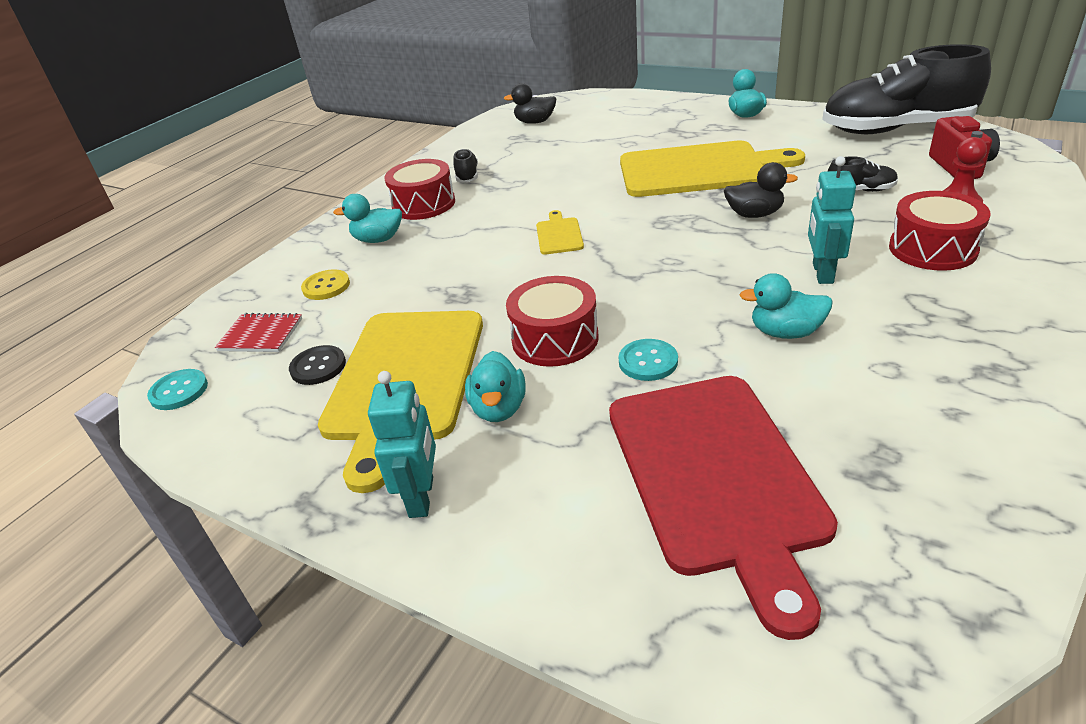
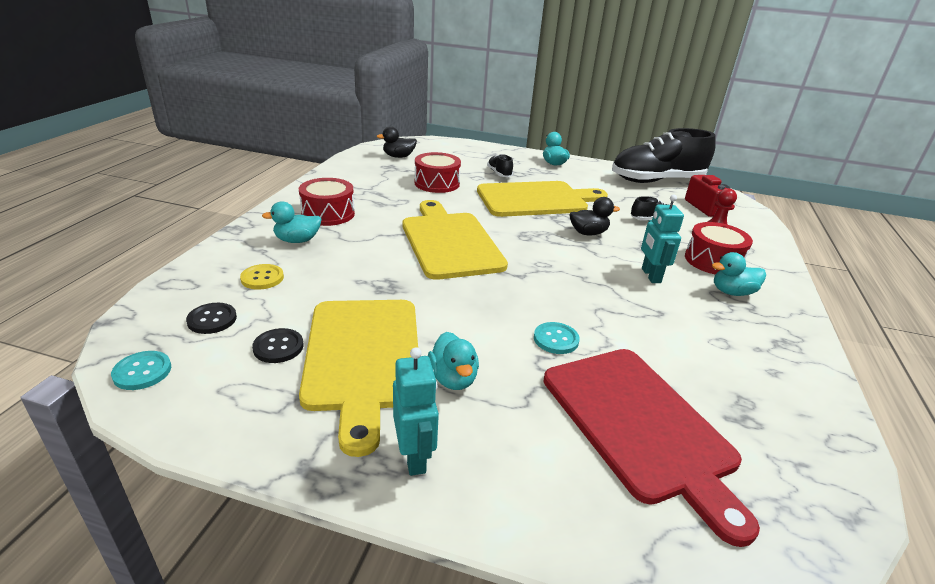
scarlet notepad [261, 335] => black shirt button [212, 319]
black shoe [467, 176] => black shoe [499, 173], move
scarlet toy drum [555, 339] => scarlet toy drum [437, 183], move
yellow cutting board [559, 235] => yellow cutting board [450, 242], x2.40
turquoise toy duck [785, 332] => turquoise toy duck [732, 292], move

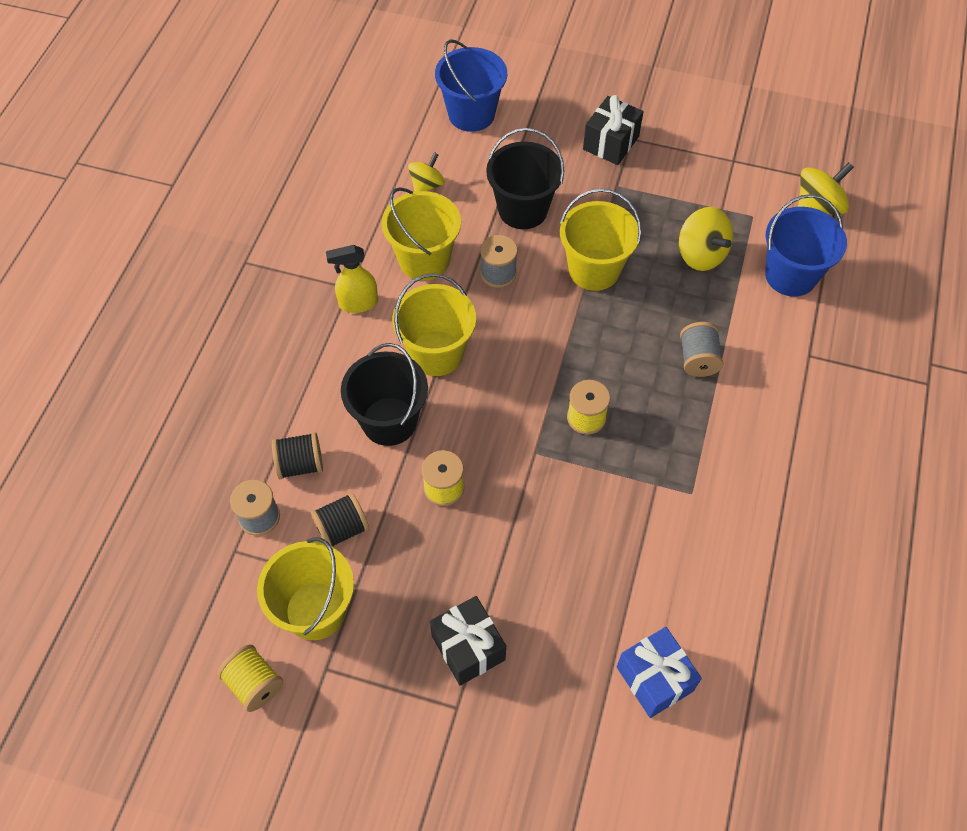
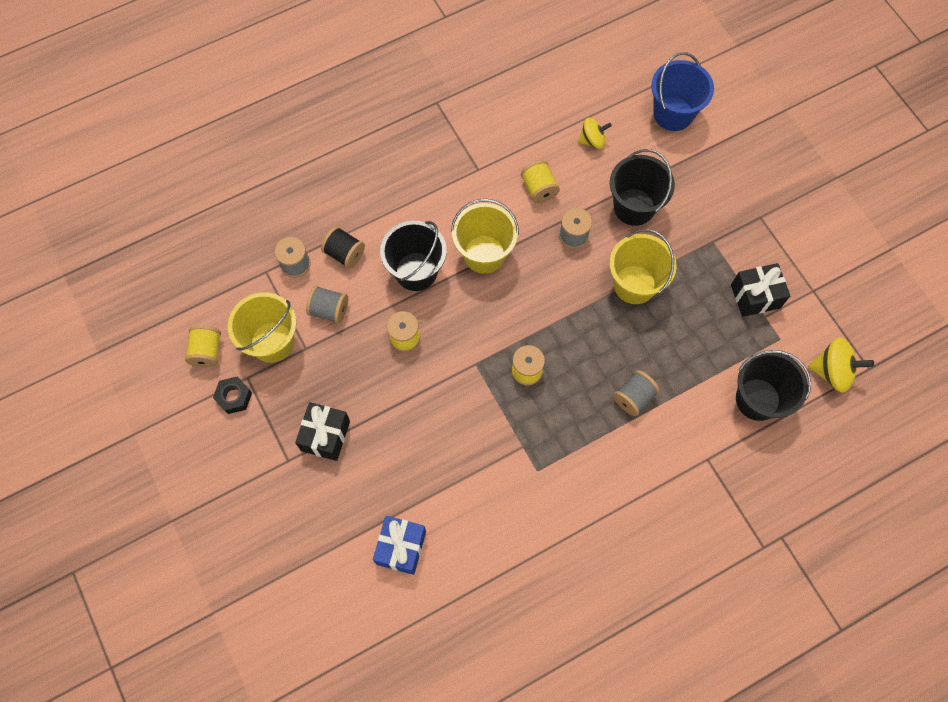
black spool [342, 529] => ash-grey spool [329, 310]
yellow sprayer [358, 303] => nothing
yellow sand bucket [424, 260] => yellow spool [539, 189]
black gift [611, 143] => black gift [755, 296], move
yellow toy top [701, 254] => nothing
blue sand bucket [790, 275] => black sand bucket [757, 399]
nothing => black hexagon nut [234, 397]

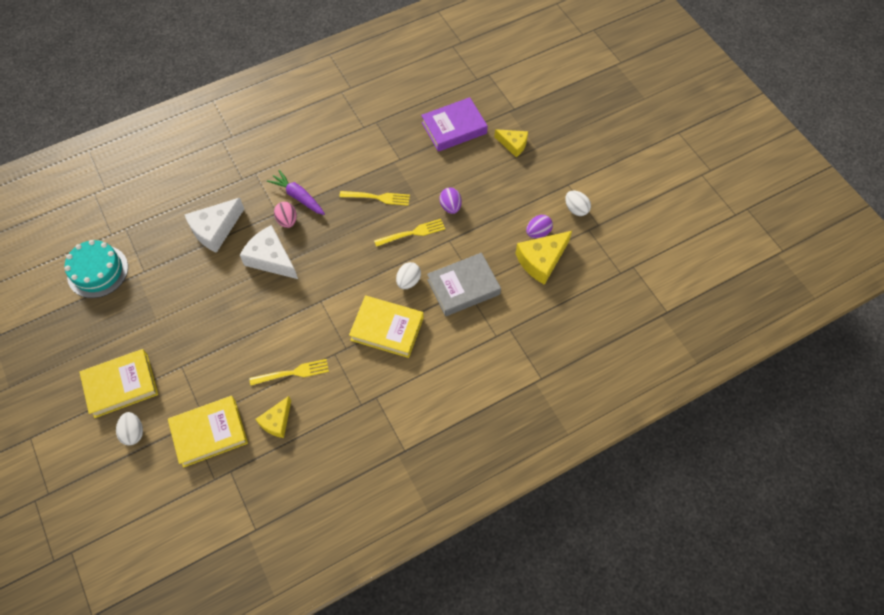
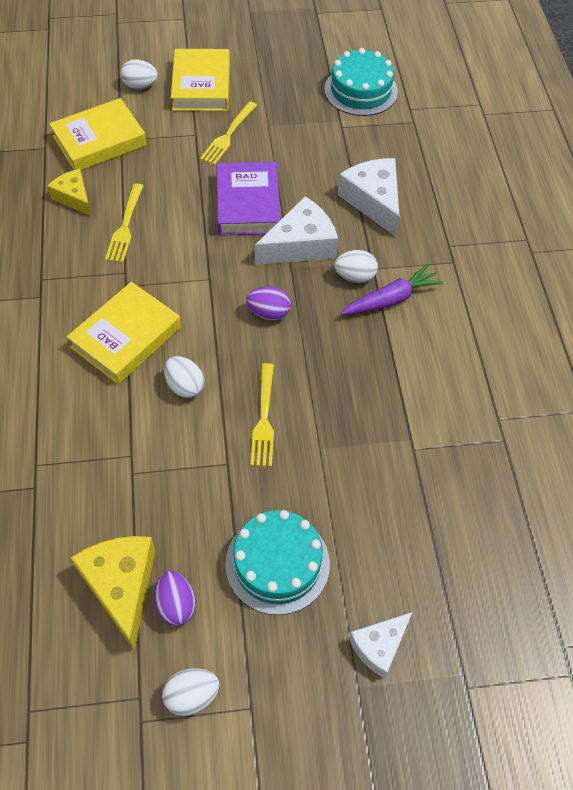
yellow hardback [209, 433] => yellow hardback [99, 141], 60 degrees clockwise
rosy egg [287, 220] => white egg [355, 276]
yellow fork [377, 197] => yellow fork [228, 135], move
violet hardback [454, 128] => violet hardback [248, 204], move
ash-grey hardback [463, 287] => nothing
violet egg [450, 206] => violet egg [269, 313], move
yellow cheese wedge [513, 145] => white cheese wedge [379, 646]
nothing => turquoise layer cake [277, 563]

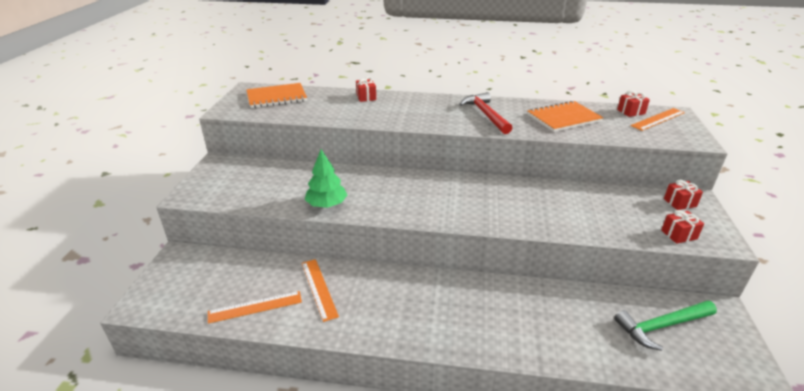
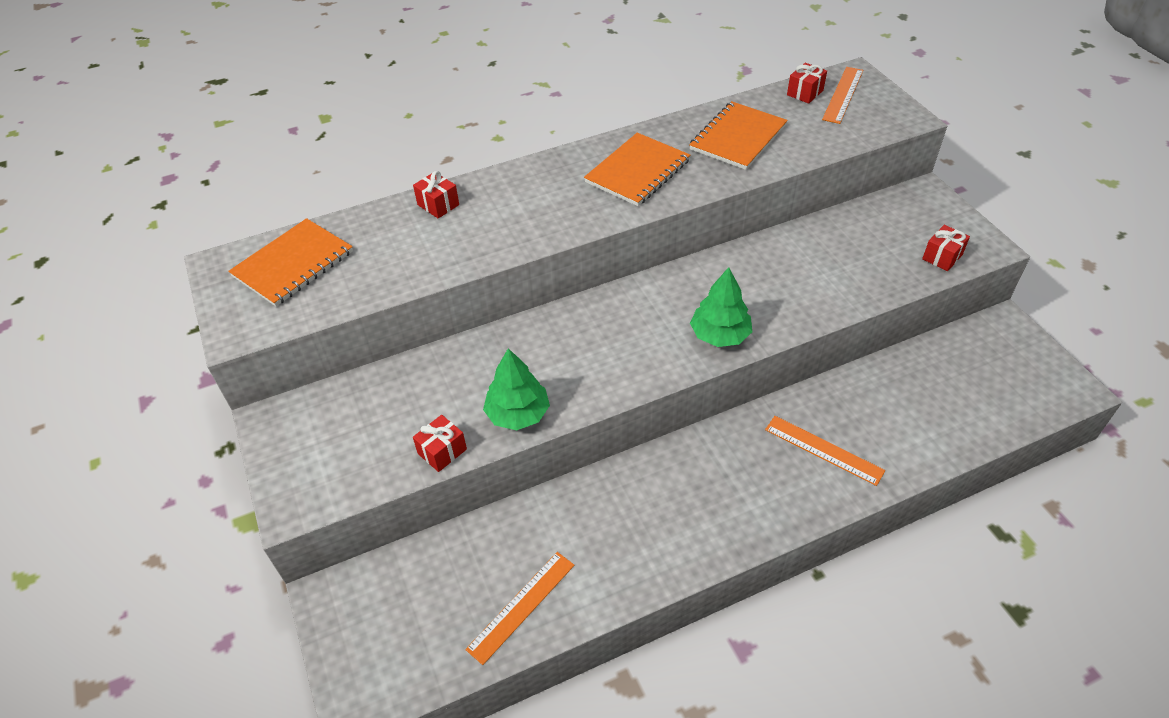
orange measuring stick [319, 288] => orange measuring stick [823, 450], move
scarlet claw hammer [485, 114] => orange notepad [637, 171]
green claw hammer [661, 326] => nothing
scarlet gift [680, 202] => scarlet gift [442, 451], move
nothing => green tree [720, 335]

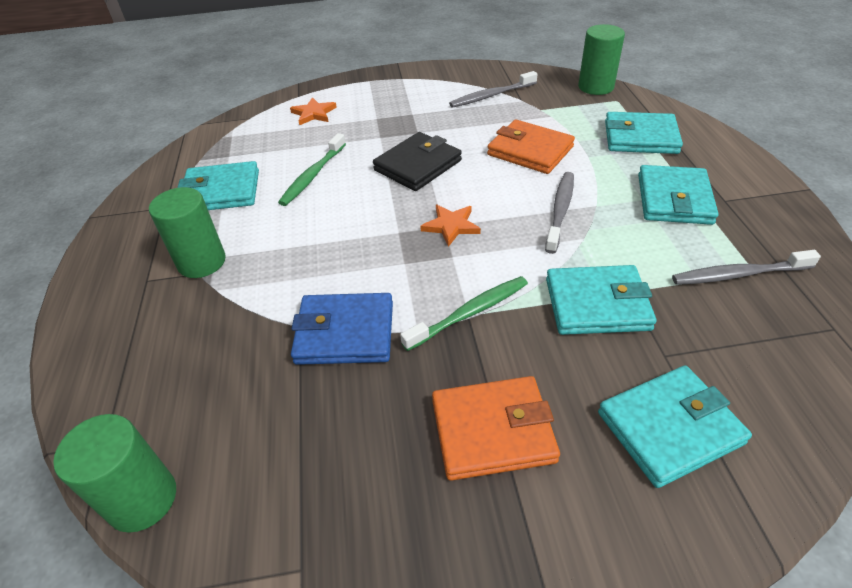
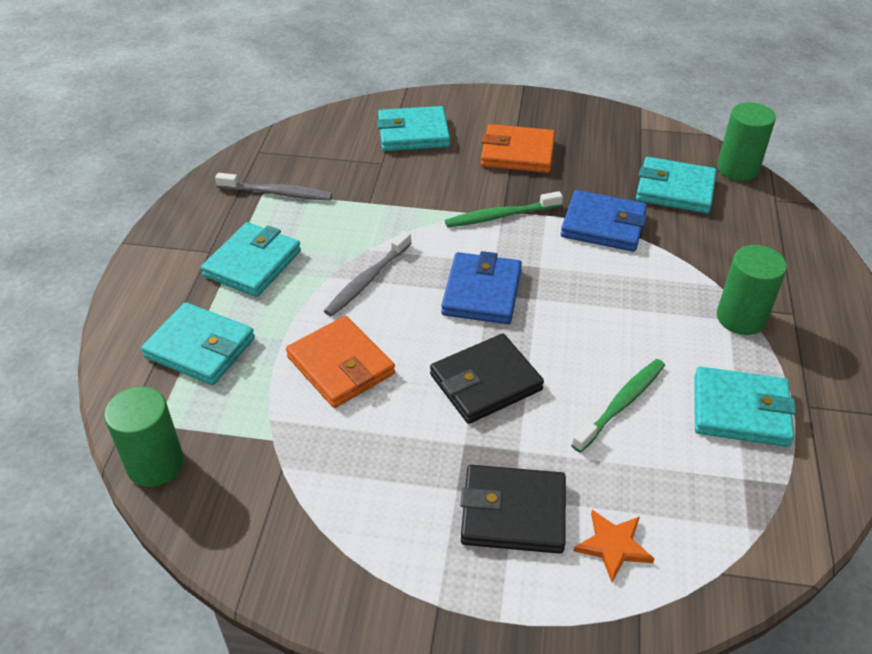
orange star [451, 226] => blue card wallet [481, 292]
ash-grey tooth brush [491, 96] => nothing
turquoise card wallet [597, 304] => turquoise card wallet [675, 189], move
nothing => black card wallet [513, 513]

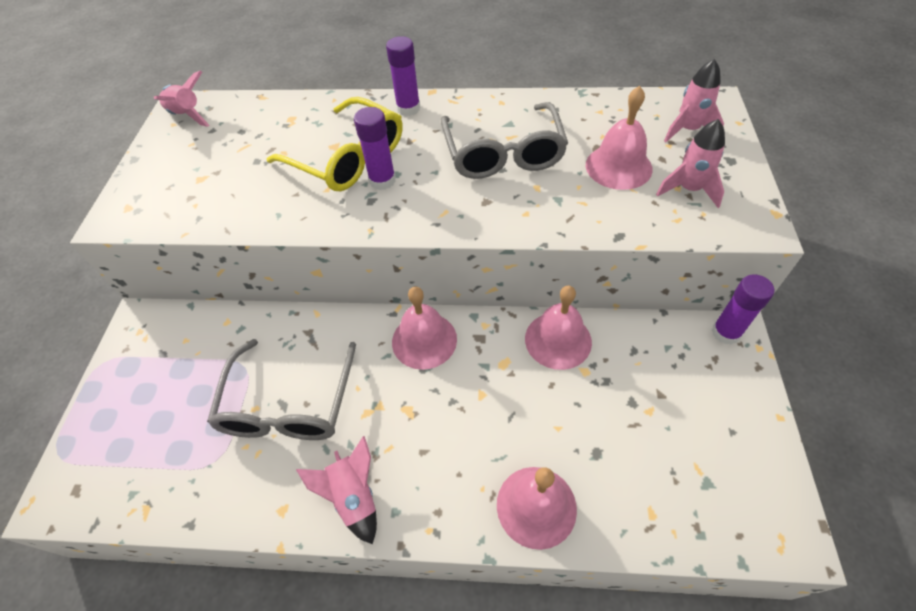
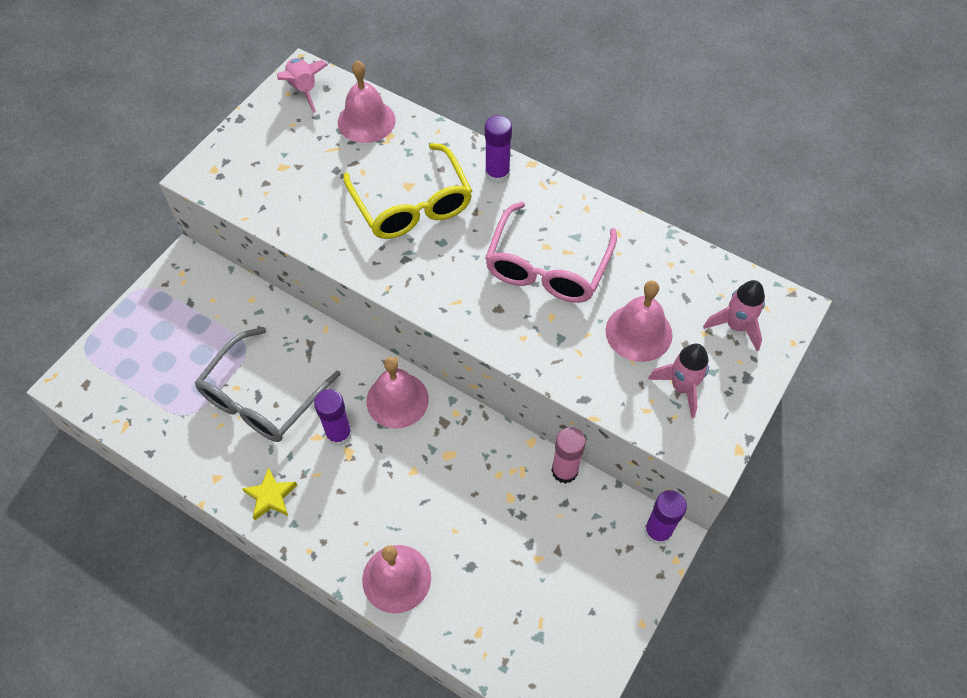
rosy rocket [354, 496] => yellow star [271, 496]
violet glue [382, 180] => violet glue [339, 434], move
ash-grey spectacles [503, 154] => rosy spectacles [547, 267]
rosy bell [558, 340] => rosy bell [366, 121], move
nothing => rosy glue [564, 471]

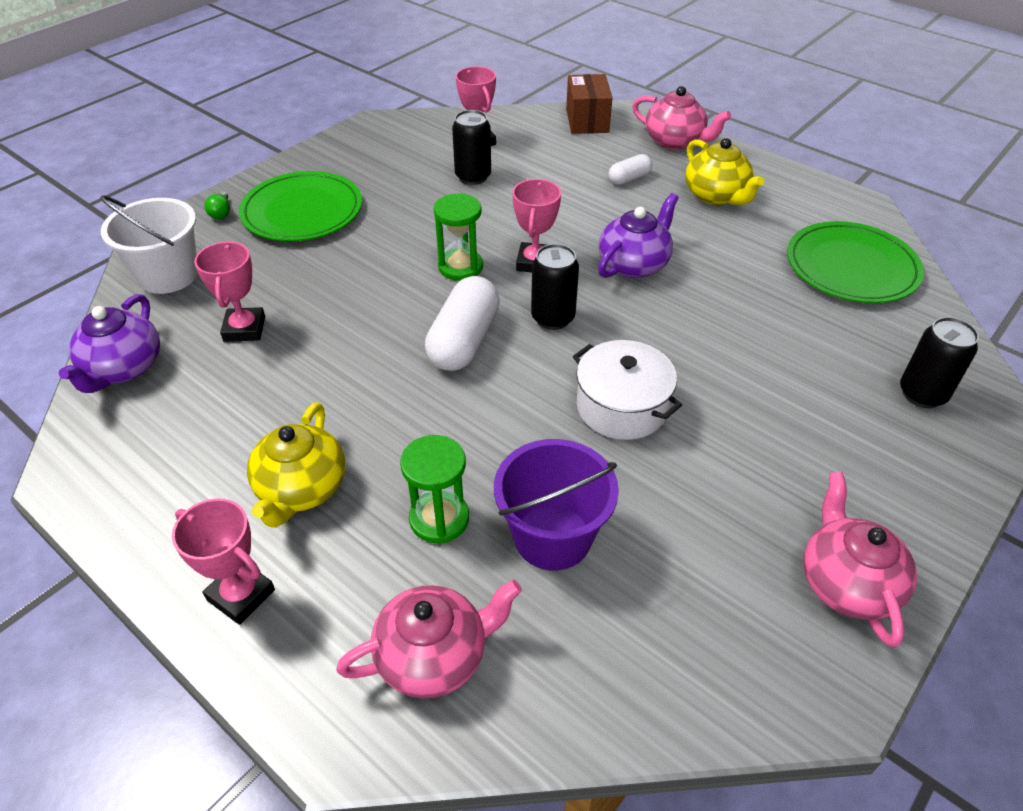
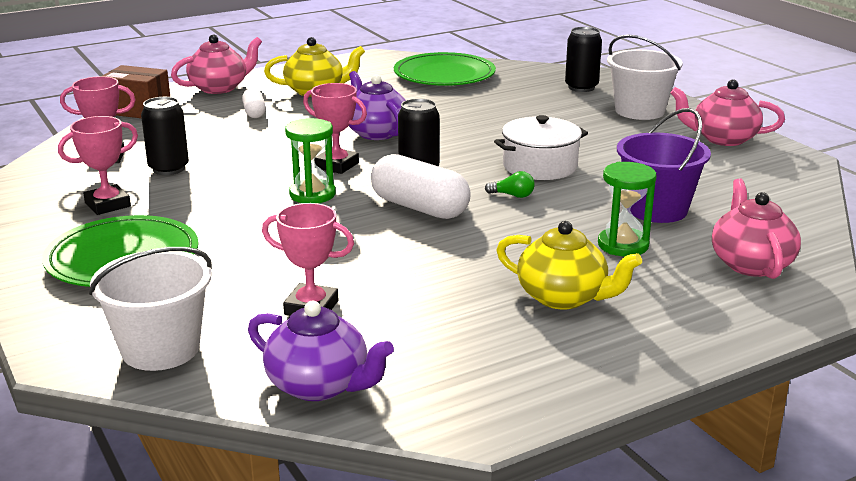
rosy prize cup [241, 595] => rosy prize cup [107, 204], move
green light bulb [221, 212] => green light bulb [512, 195], move
nothing => white sand bucket [639, 111]

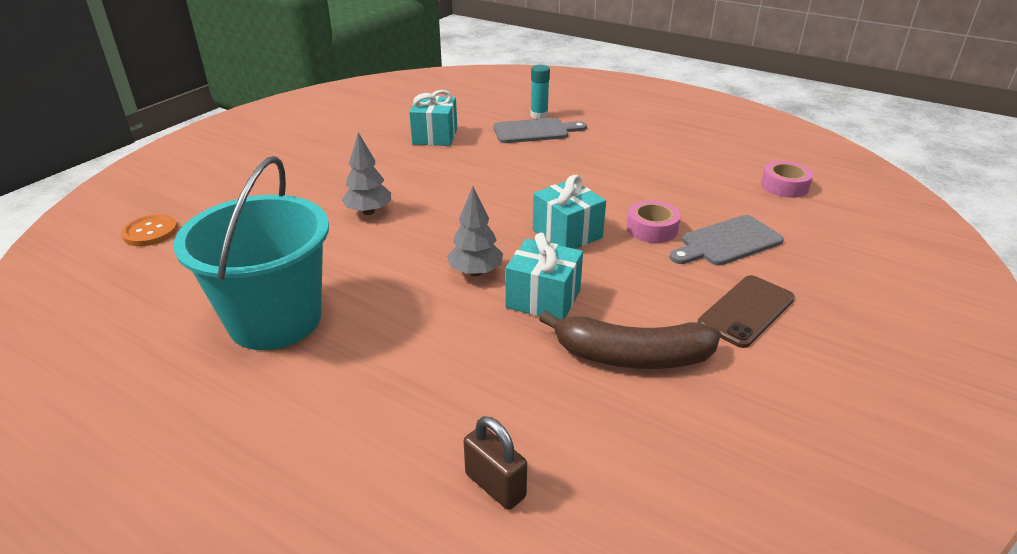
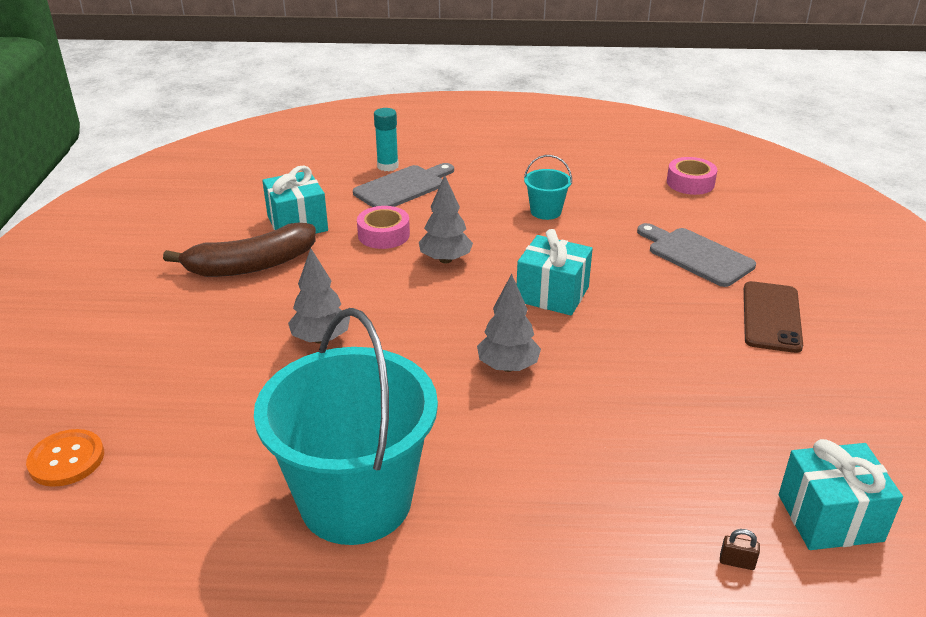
russet small lock [495, 485] => russet small lock [737, 562], x0.51
turquoise gift [543, 299] => turquoise gift [830, 518], move
russet toy banana [632, 357] => russet toy banana [252, 265], move
rosy tape [652, 229] => rosy tape [383, 235], move
ash-grey cutting board [727, 242] => ash-grey cutting board [696, 255], 105 degrees clockwise
nothing => ash-grey tree [445, 259]
nothing => turquoise sand bucket [545, 211]

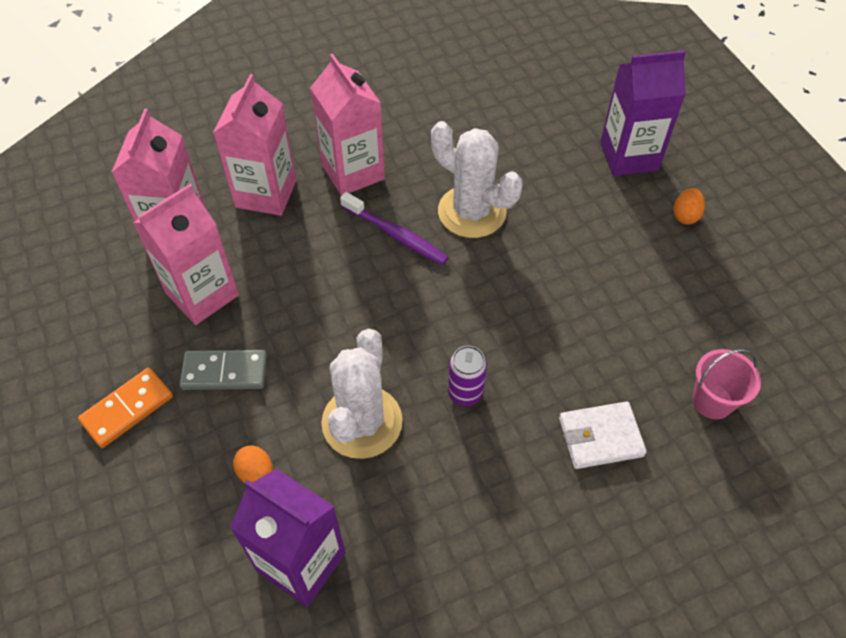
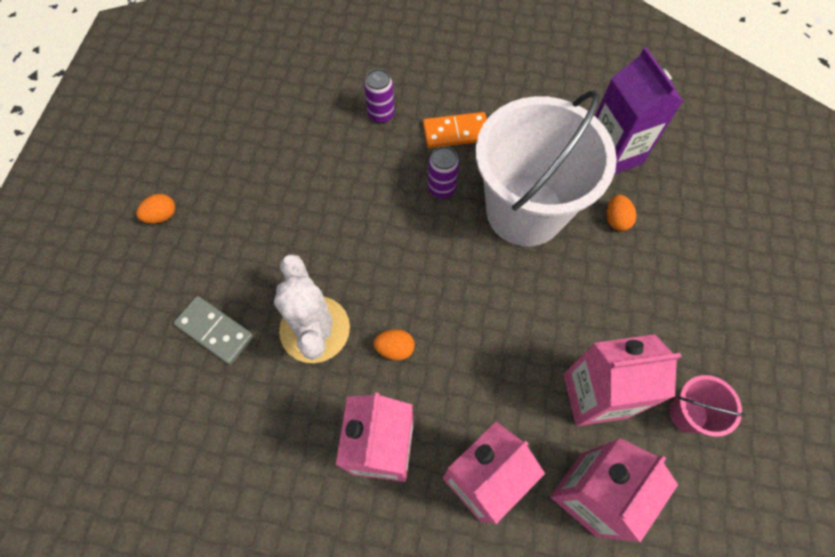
orange domino [127, 409] => orange domino [456, 132], move
ash-grey domino [224, 372] => ash-grey domino [215, 331], move
white prickly plant [362, 422] => white sand bucket [525, 211]
violet tooth brush [395, 235] => orange egg [395, 348]
white card wallet [600, 437] => violet tin [381, 114]
violet milk carton [629, 156] => nothing
rosy sand bucket [712, 401] => rosy sand bucket [688, 413], move

